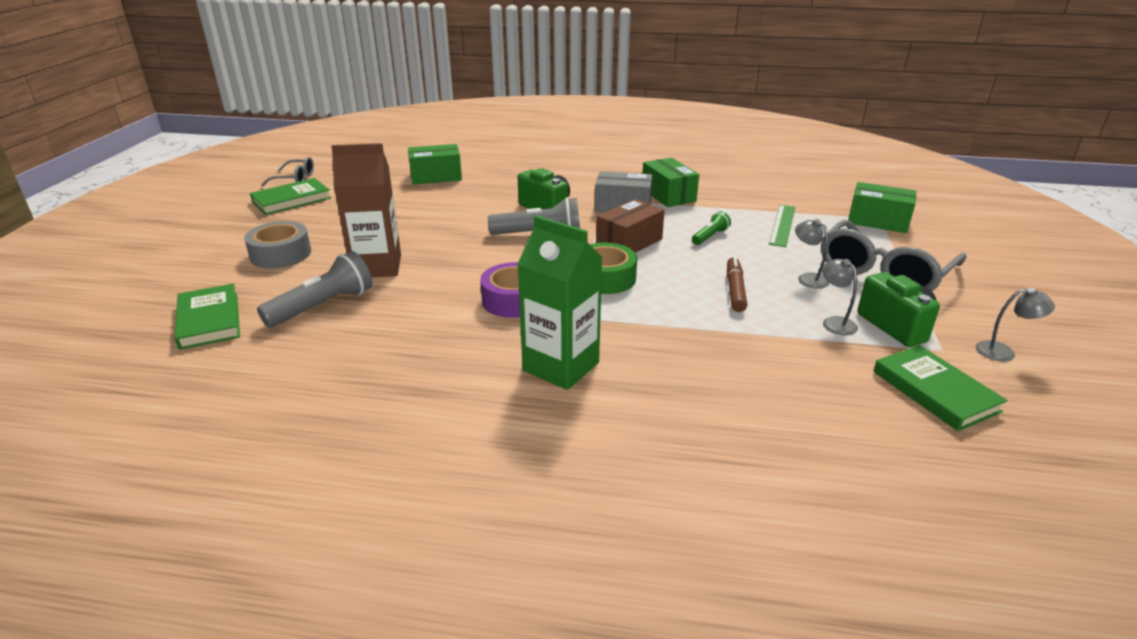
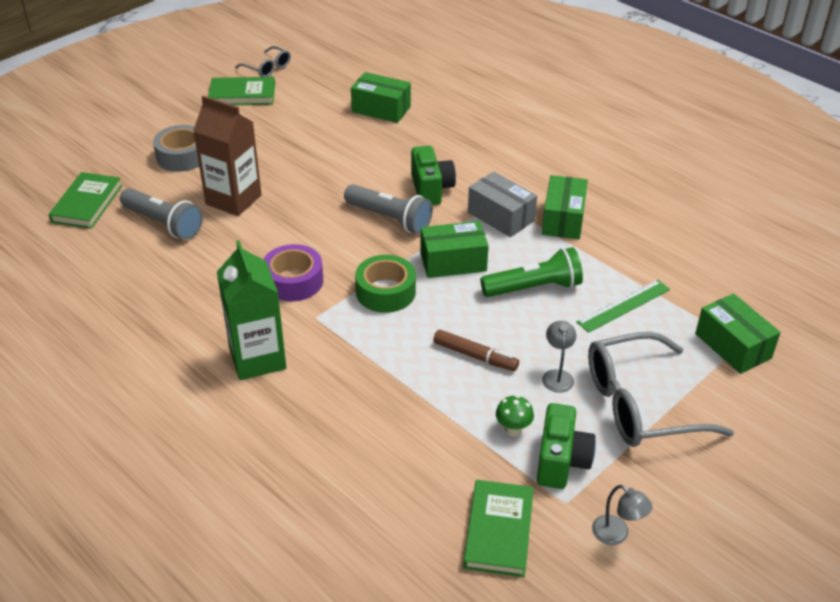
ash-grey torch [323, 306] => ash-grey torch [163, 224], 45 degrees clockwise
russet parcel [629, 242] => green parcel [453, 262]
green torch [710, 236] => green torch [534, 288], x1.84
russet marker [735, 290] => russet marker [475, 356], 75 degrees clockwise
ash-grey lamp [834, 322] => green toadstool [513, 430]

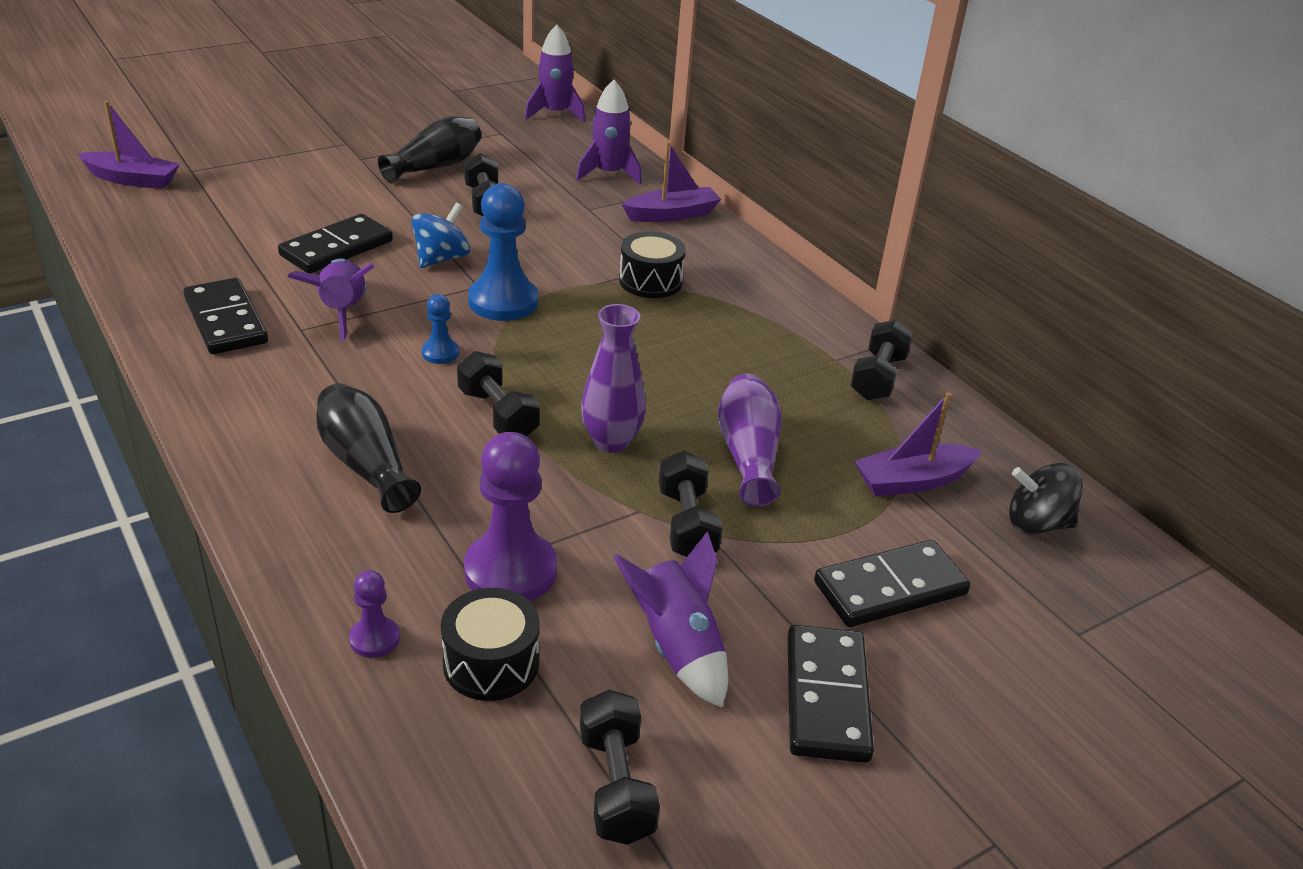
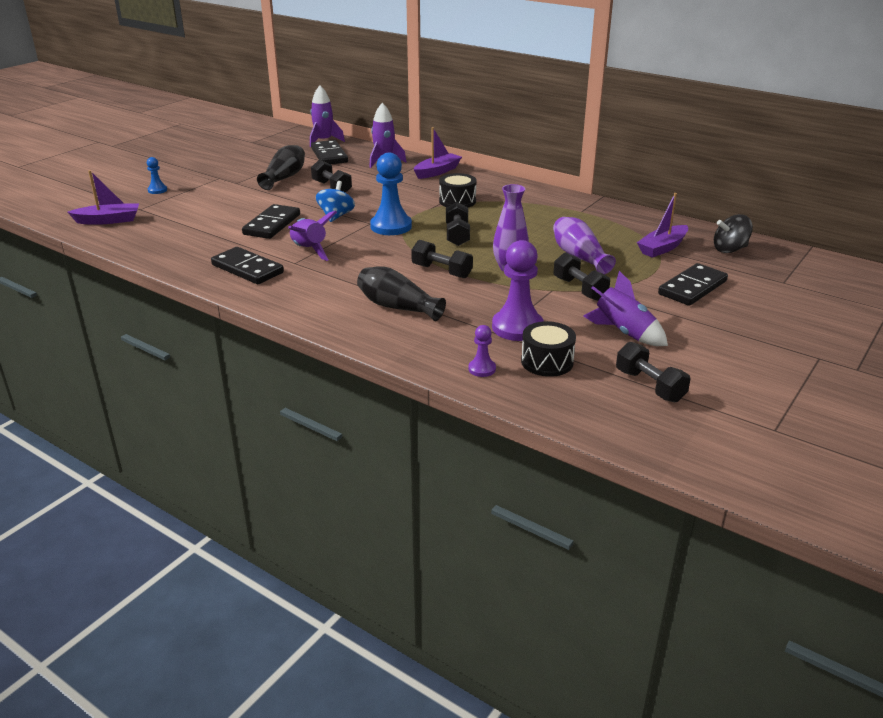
blue game pawn [440, 353] => blue game pawn [157, 190], move
black domino [827, 697] => black domino [329, 155], move
black dumbbell [877, 378] => black dumbbell [457, 235], move

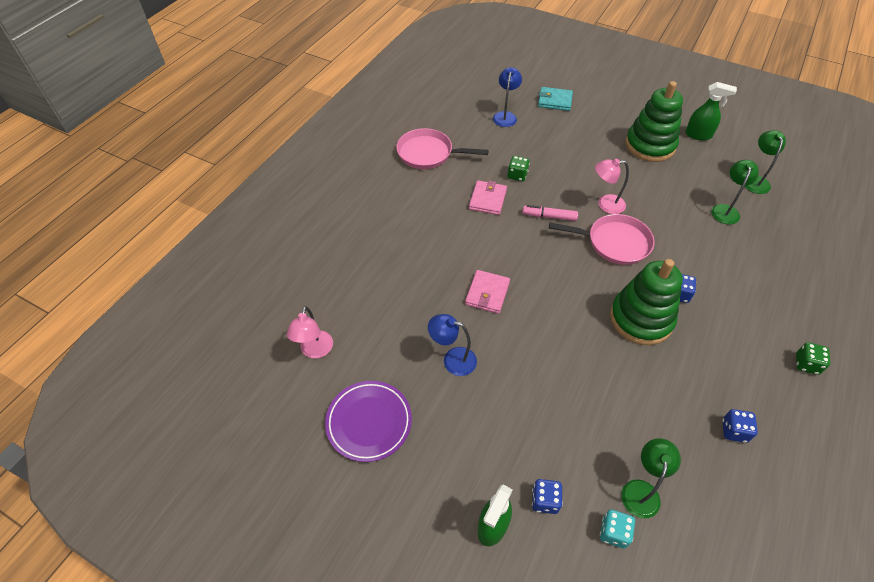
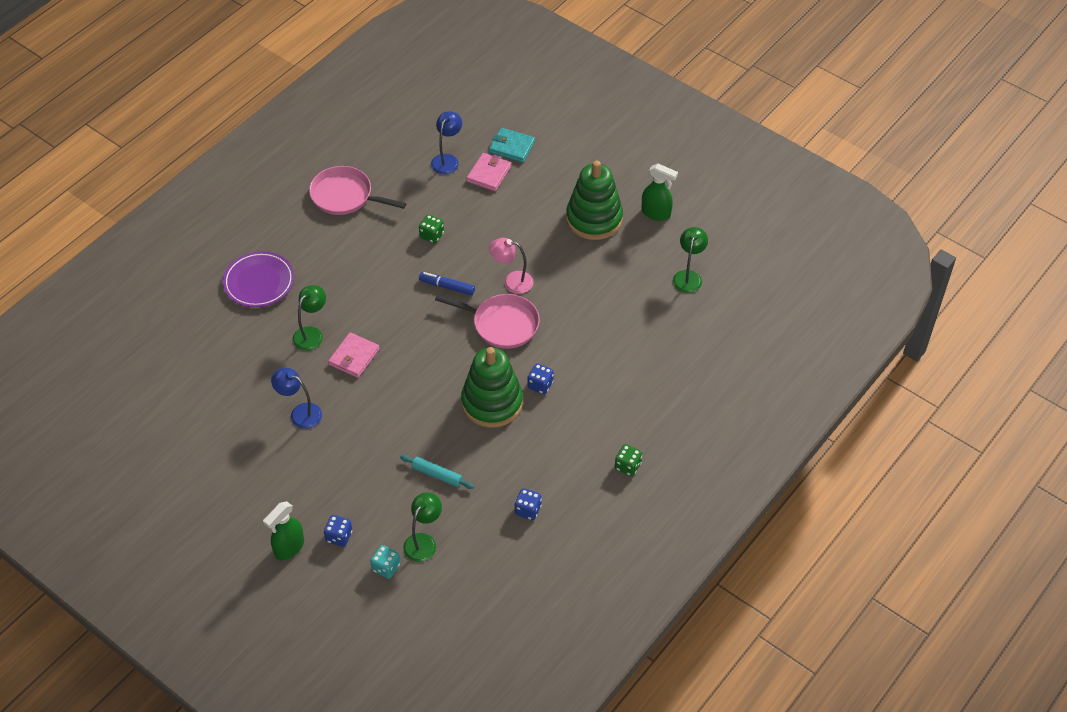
rosy lamp [315, 351] => nothing
violet flat dish [369, 422] => violet flat dish [259, 282], move
rosy card wallet [488, 199] => rosy card wallet [489, 174], move
rosy marker [549, 216] => blue marker [447, 286]
green lamp [725, 210] => green lamp [311, 334], move
nothing => turquoise rolling pin [437, 475]

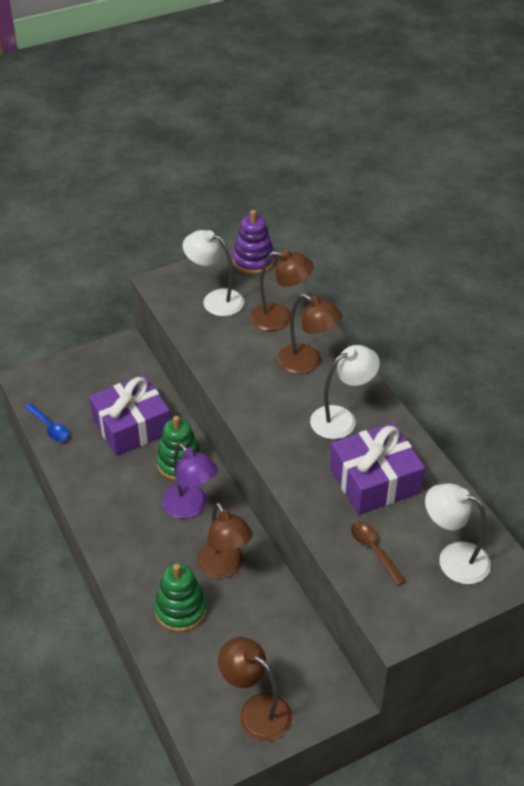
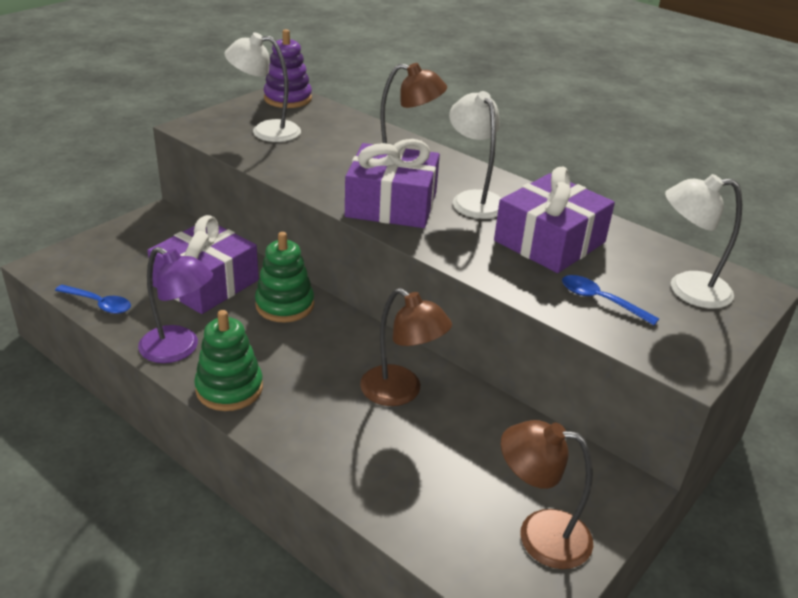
green stacking toy [181, 609] => green stacking toy [229, 388], move
violet lamp [190, 507] => violet lamp [179, 349], move
russet lamp [280, 318] => nothing
white lamp [341, 418] => white lamp [473, 199], 60 degrees counterclockwise
russet spoon [374, 550] => blue spoon [601, 301]
nothing => violet gift [391, 204]

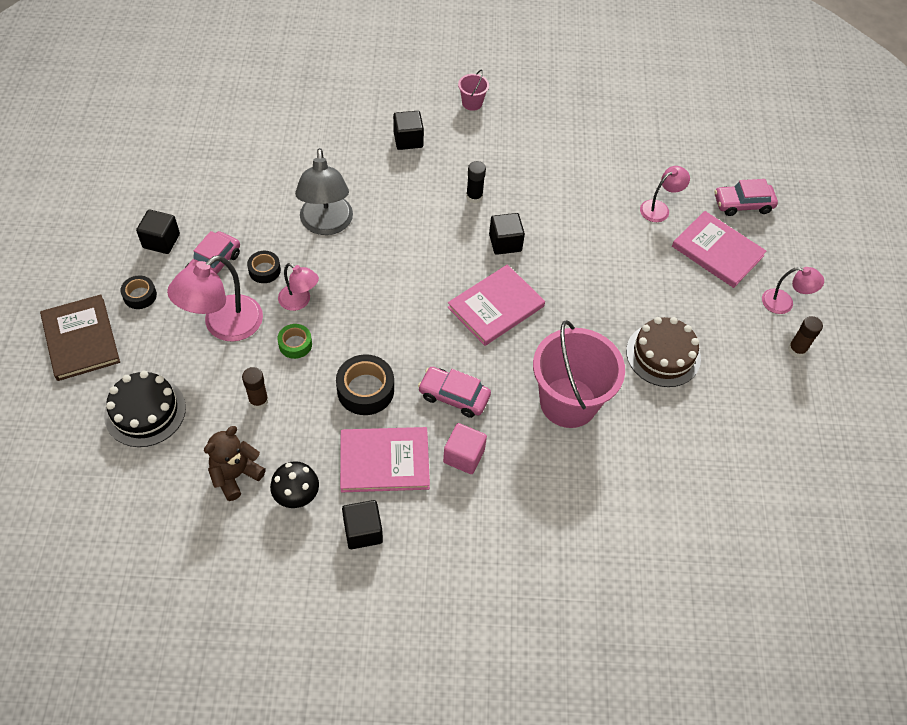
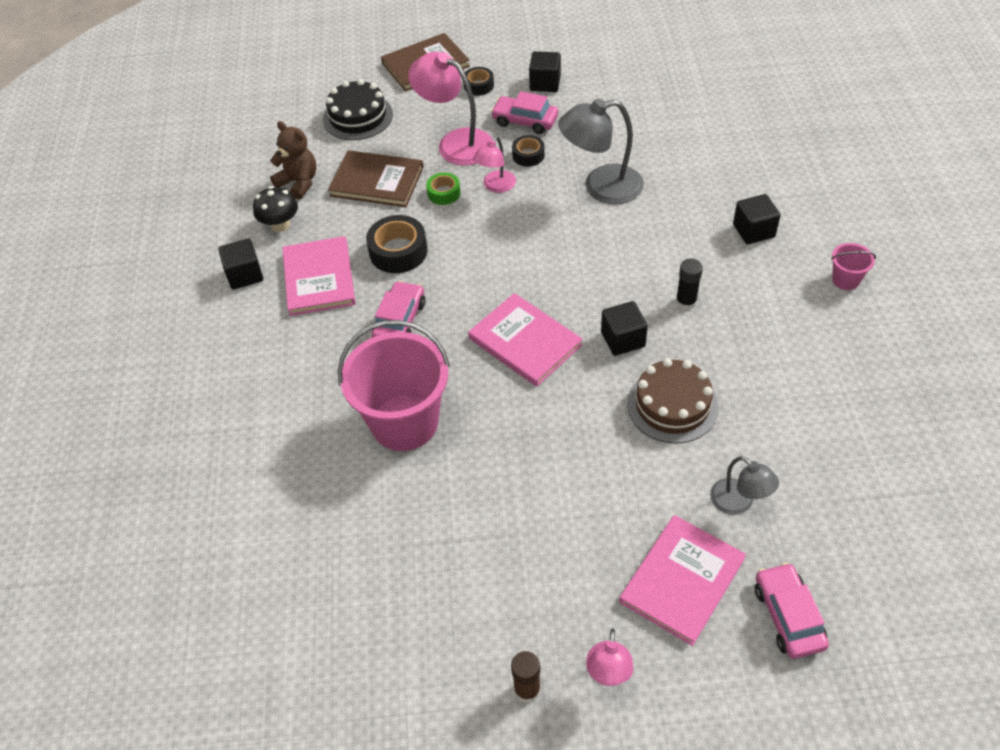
russet glue [258, 400] => russet hardback [377, 181]
rosy block [464, 456] => nothing
russet layer cake [663, 355] => russet layer cake [672, 405], move
rosy lamp [659, 208] => ash-grey lamp [739, 503]

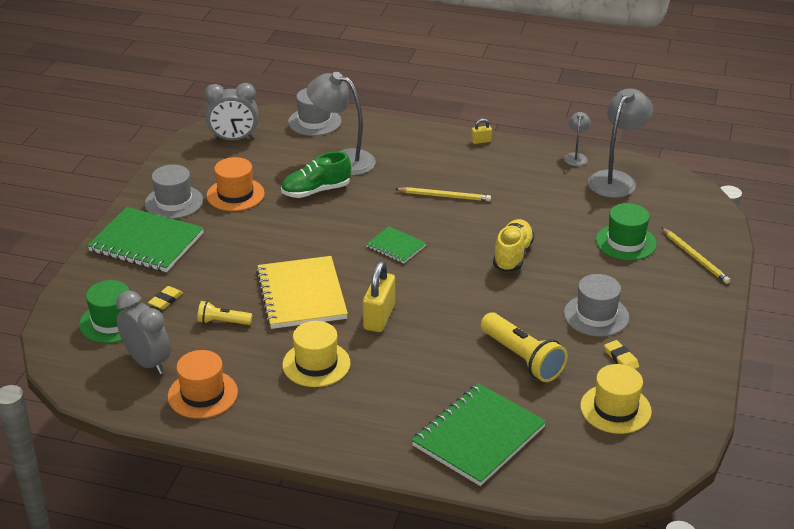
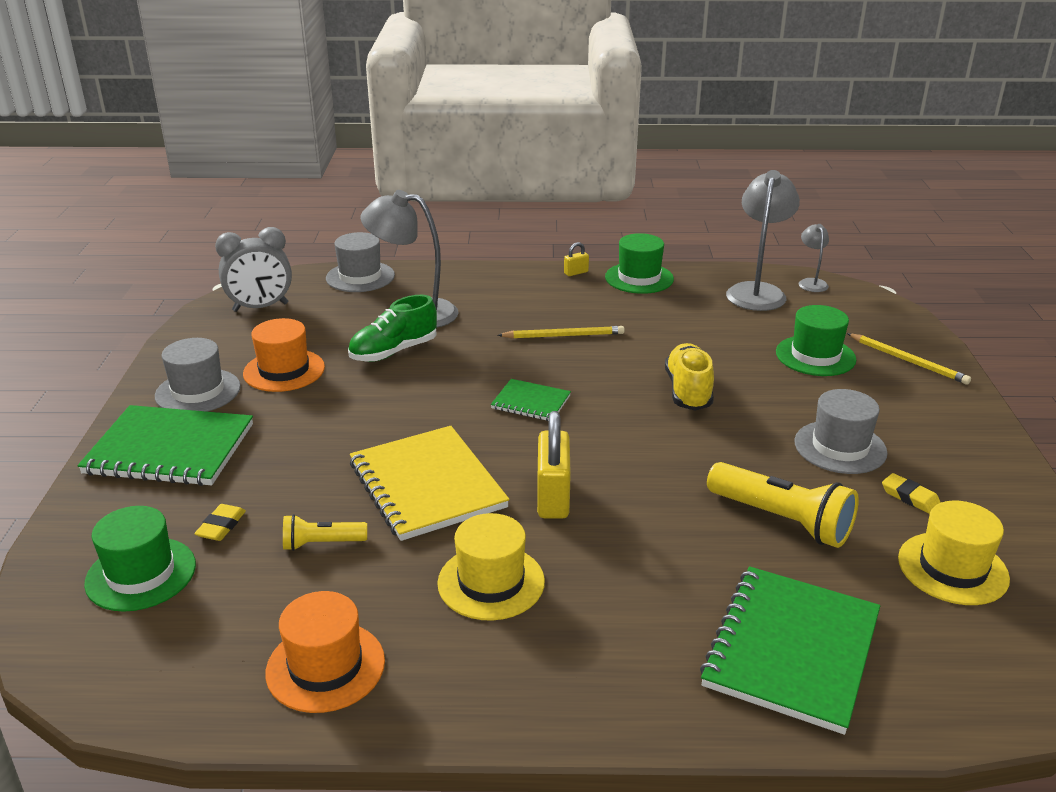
ash-grey bedside clock [147, 362] => nothing
ash-grey lamp [576, 157] => ash-grey lamp [811, 282], move
nothing => green tall hat [639, 278]

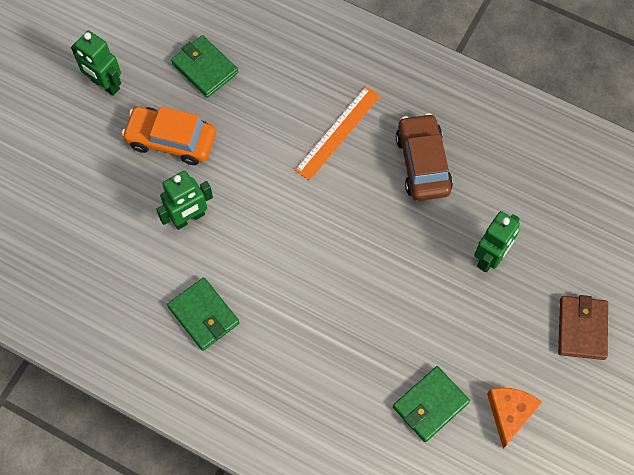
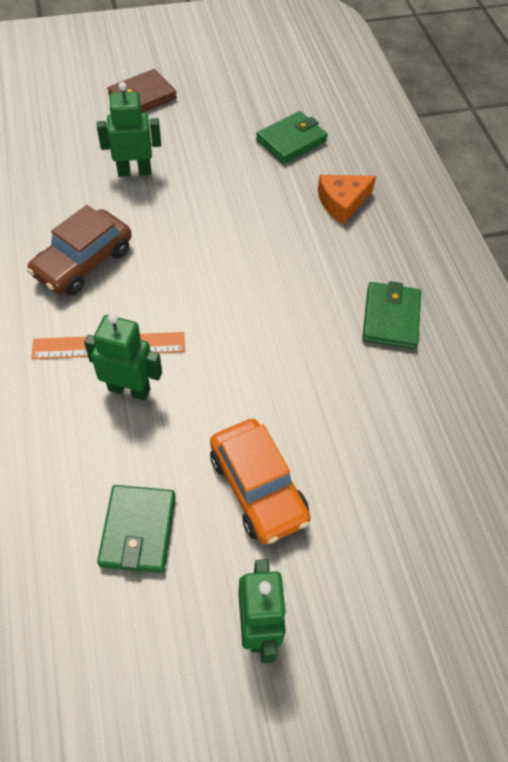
green robot figure [189, 218] => green robot figure [129, 389], move
green card wallet [430, 405] => green card wallet [291, 141], 45 degrees counterclockwise
orange cheese wedge [510, 413] => orange cheese wedge [342, 202], move

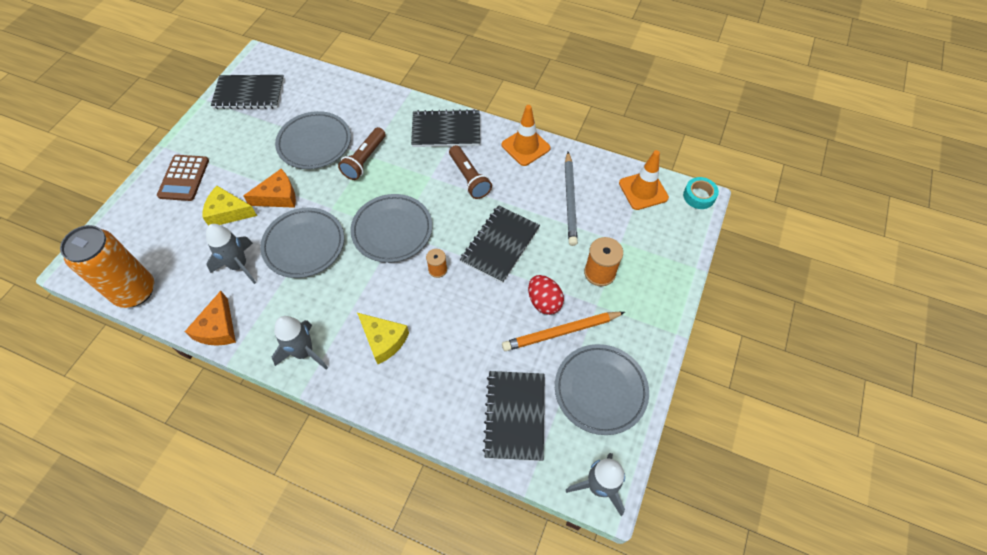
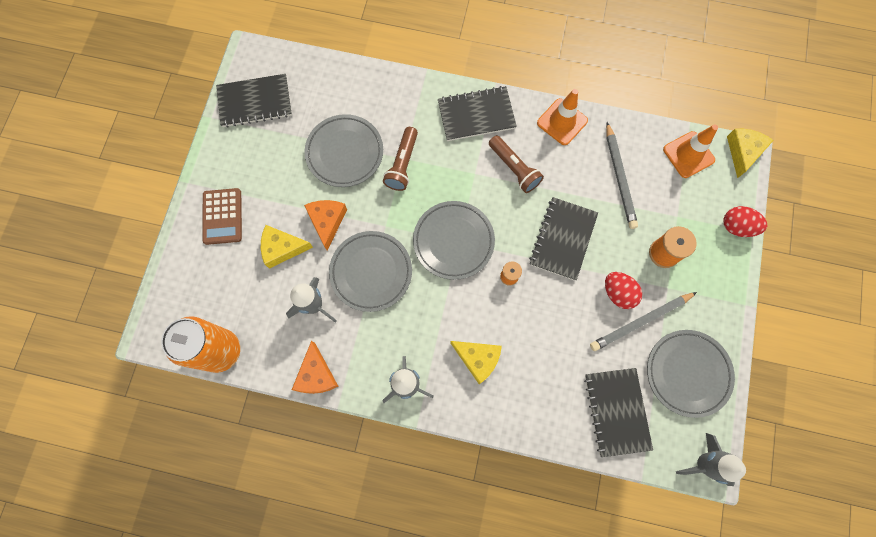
orange cheese wedge [278, 196] => orange cheese wedge [327, 222], 60 degrees counterclockwise
orange pencil [561, 332] => ash-grey pencil [640, 322]
turquoise tape [699, 196] => yellow cheese wedge [743, 152]
nothing => scarlet egg [737, 227]

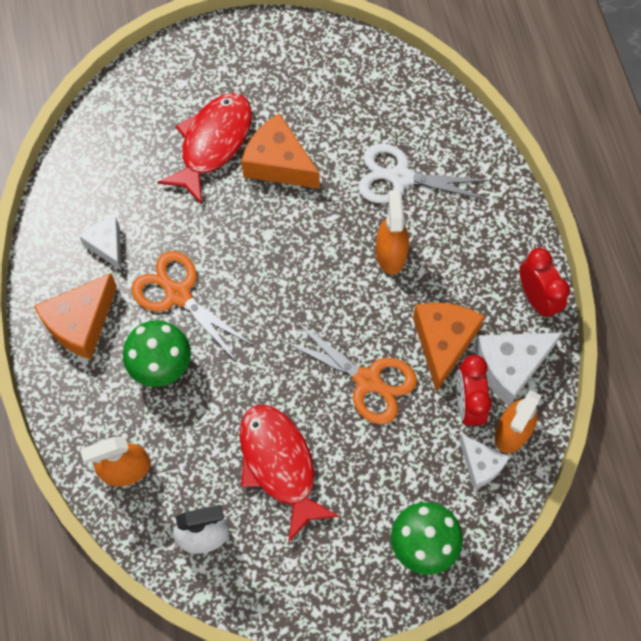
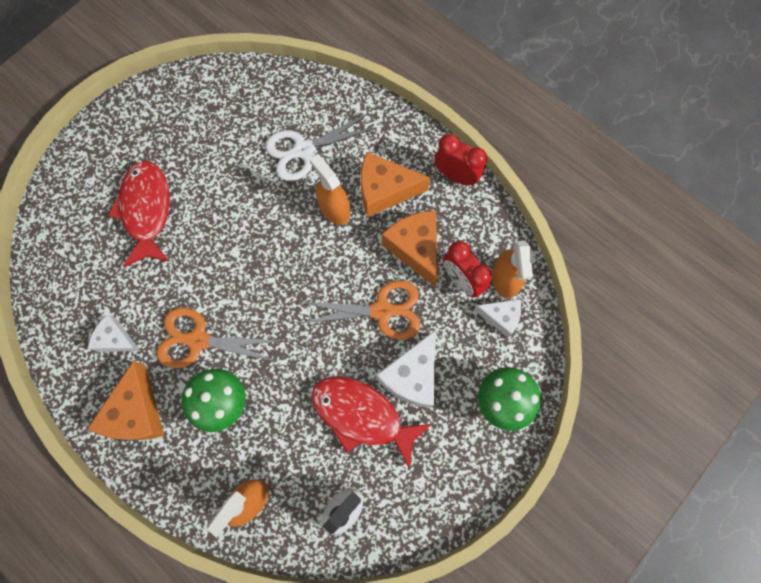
orange cheese wedge [278, 163] => orange cheese wedge [385, 190], move
white cheese wedge [510, 367] => white cheese wedge [412, 376], move

